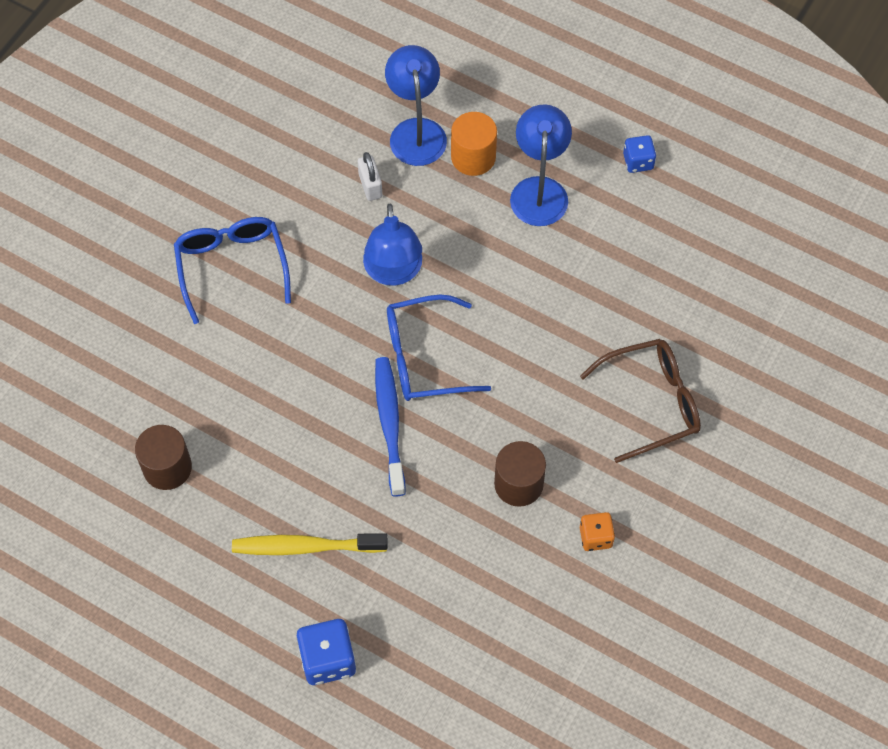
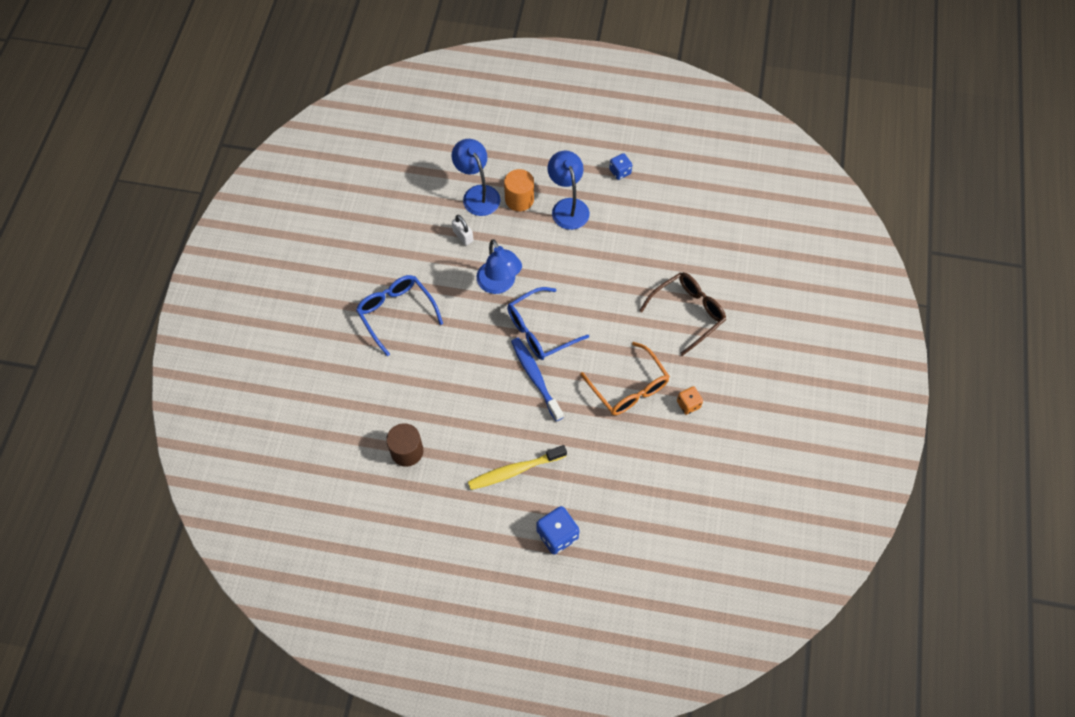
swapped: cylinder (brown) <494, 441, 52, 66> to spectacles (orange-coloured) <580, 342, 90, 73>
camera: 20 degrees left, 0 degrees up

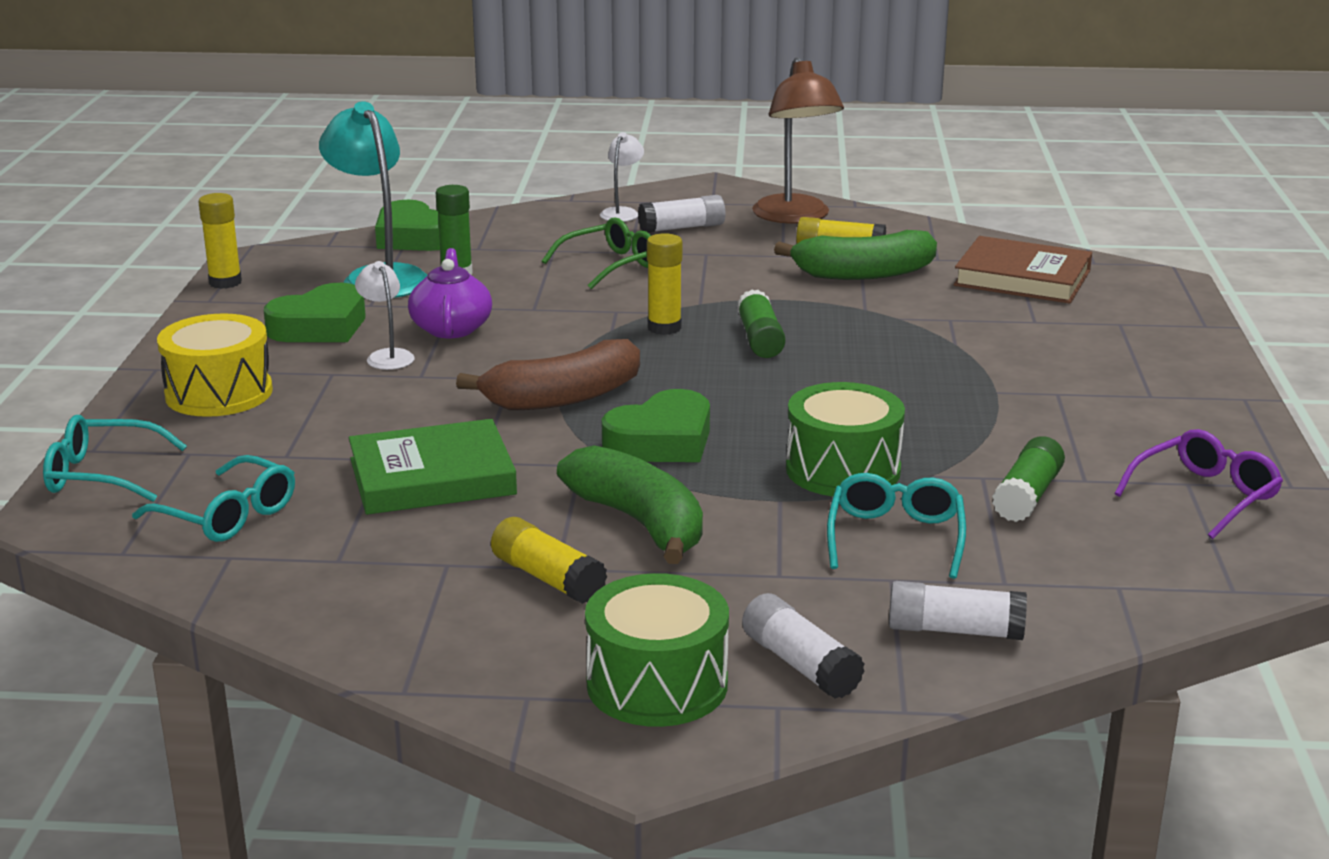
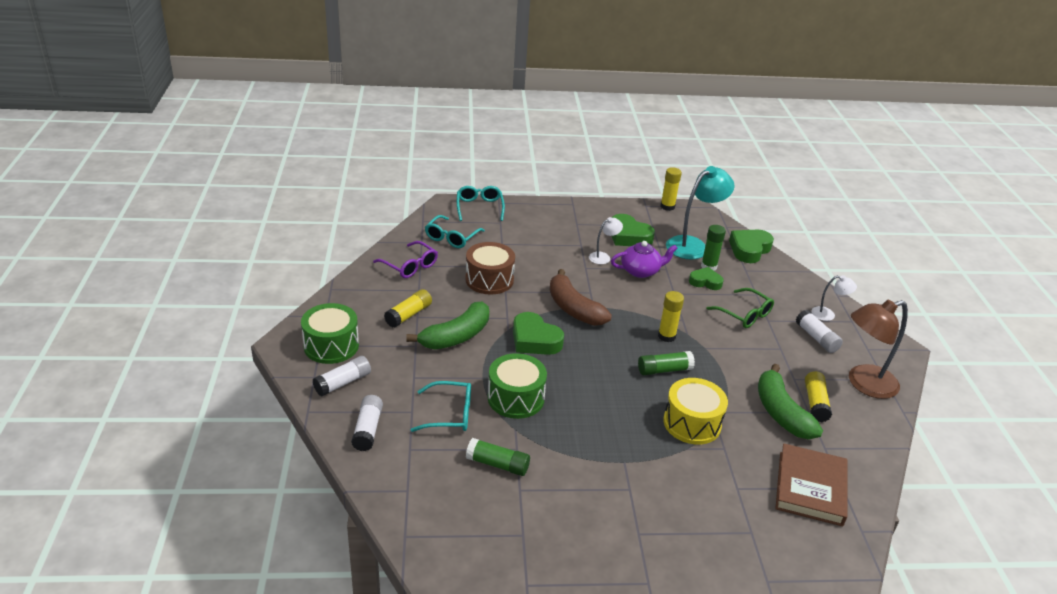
new: heart (emerald) <689, 267, 35, 23>
shifted: toy drum (golden) <157, 313, 116, 104> to <663, 378, 65, 67>; spectacles (royal purple) <1114, 429, 169, 110> to <373, 241, 65, 37>
swapped: hardback (emerald) <349, 419, 168, 96> to toy drum (brown) <465, 242, 50, 53>
camera: 80 degrees right, 10 degrees up

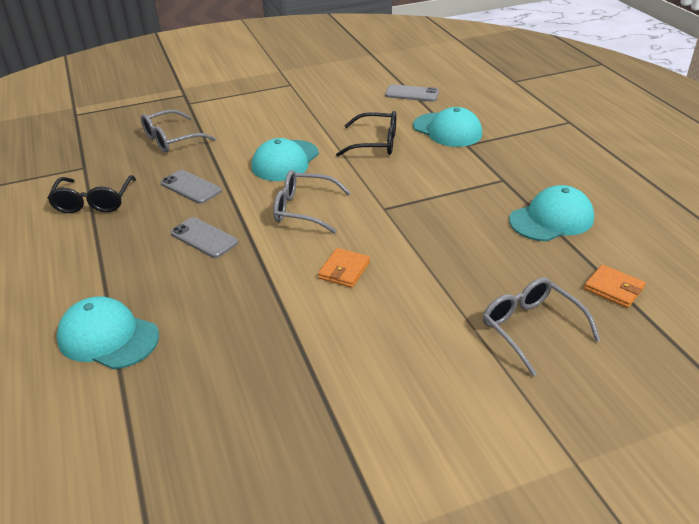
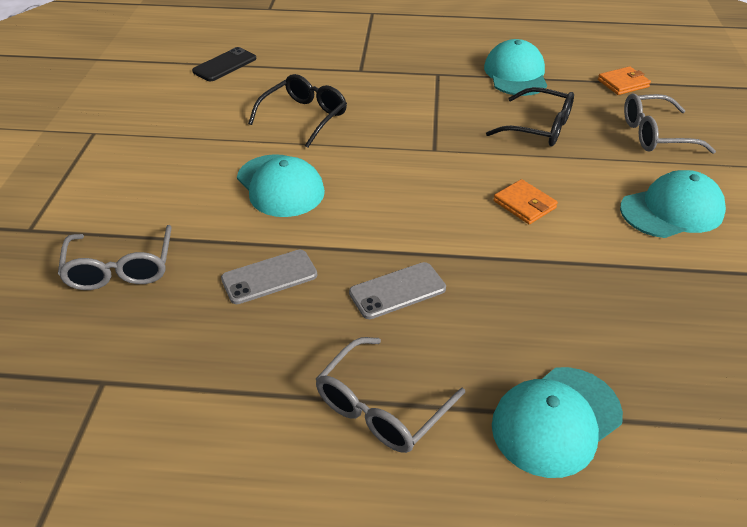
shifted: spectacles (ebony) <47, 175, 89, 38> to <486, 87, 88, 59>; spectacles (gray) <273, 170, 78, 64> to <316, 337, 149, 116>; cap (teal) <413, 107, 69, 40> to <620, 170, 106, 68>
repainted: smartphone (gray) <385, 84, 54, 18> to smartphone (ebony) <192, 47, 65, 34>
camera: 65 degrees left, 5 degrees up

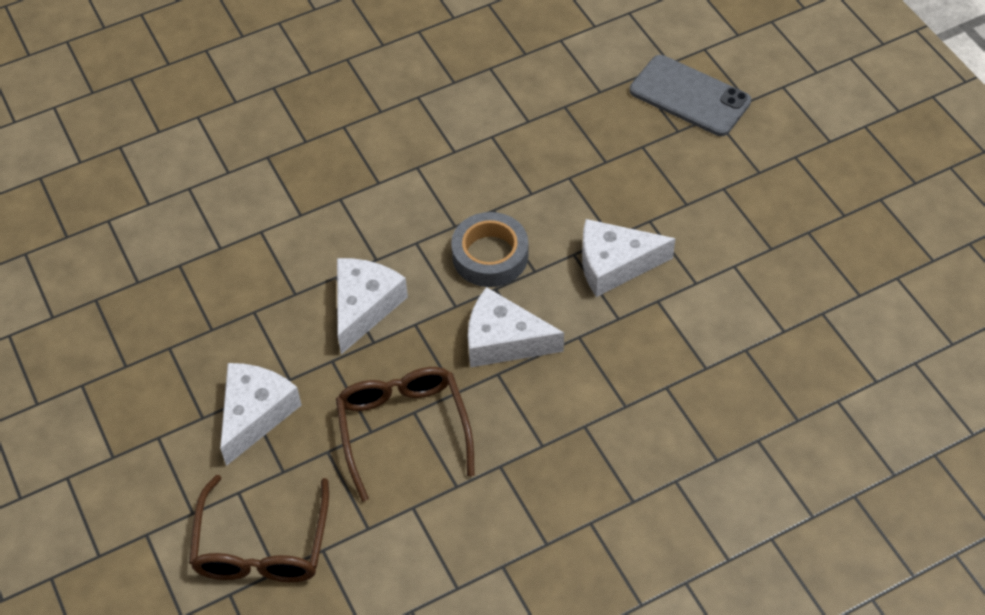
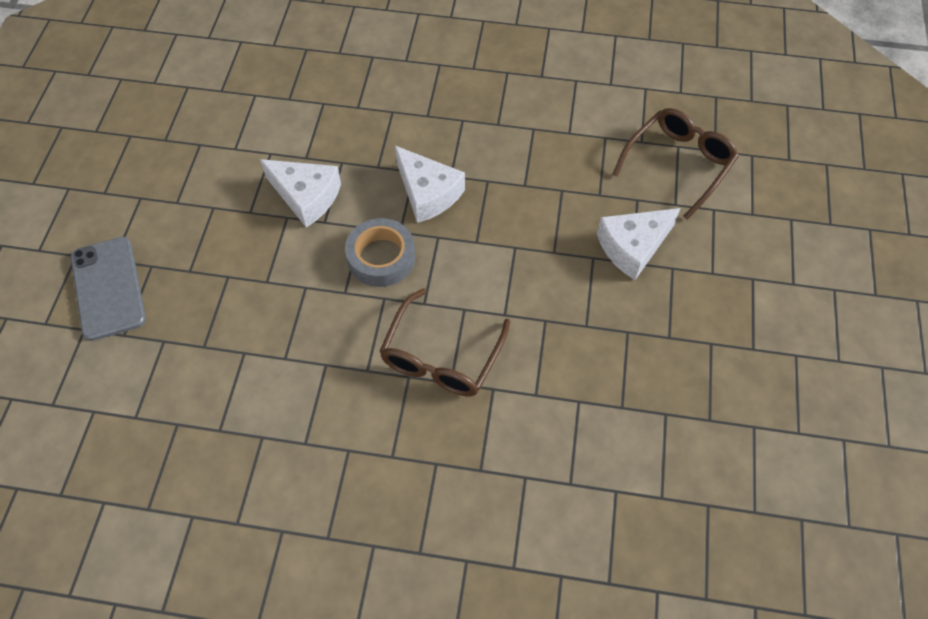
gone: cheese (pure white) <337, 258, 71, 96>
shifted: spectacles (brown) <336, 367, 139, 135> to <379, 288, 131, 108>
camera: 145 degrees left, 5 degrees up

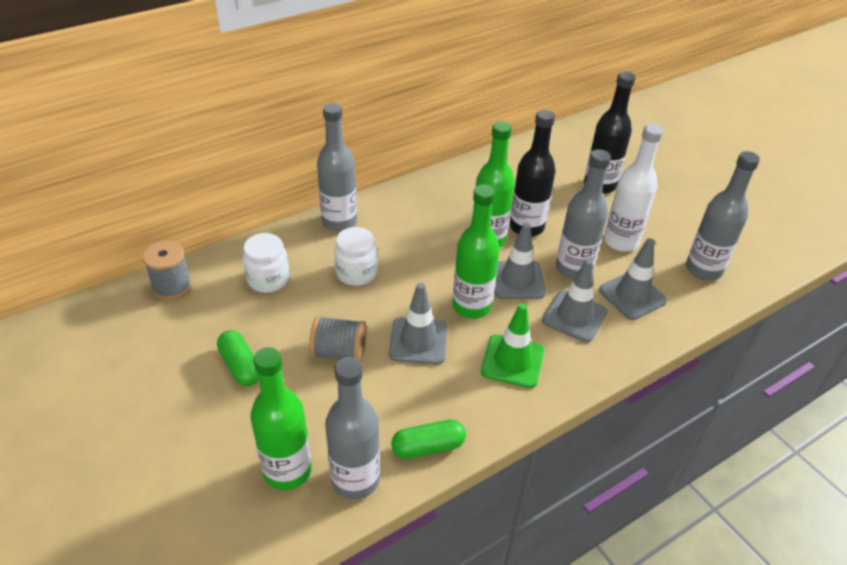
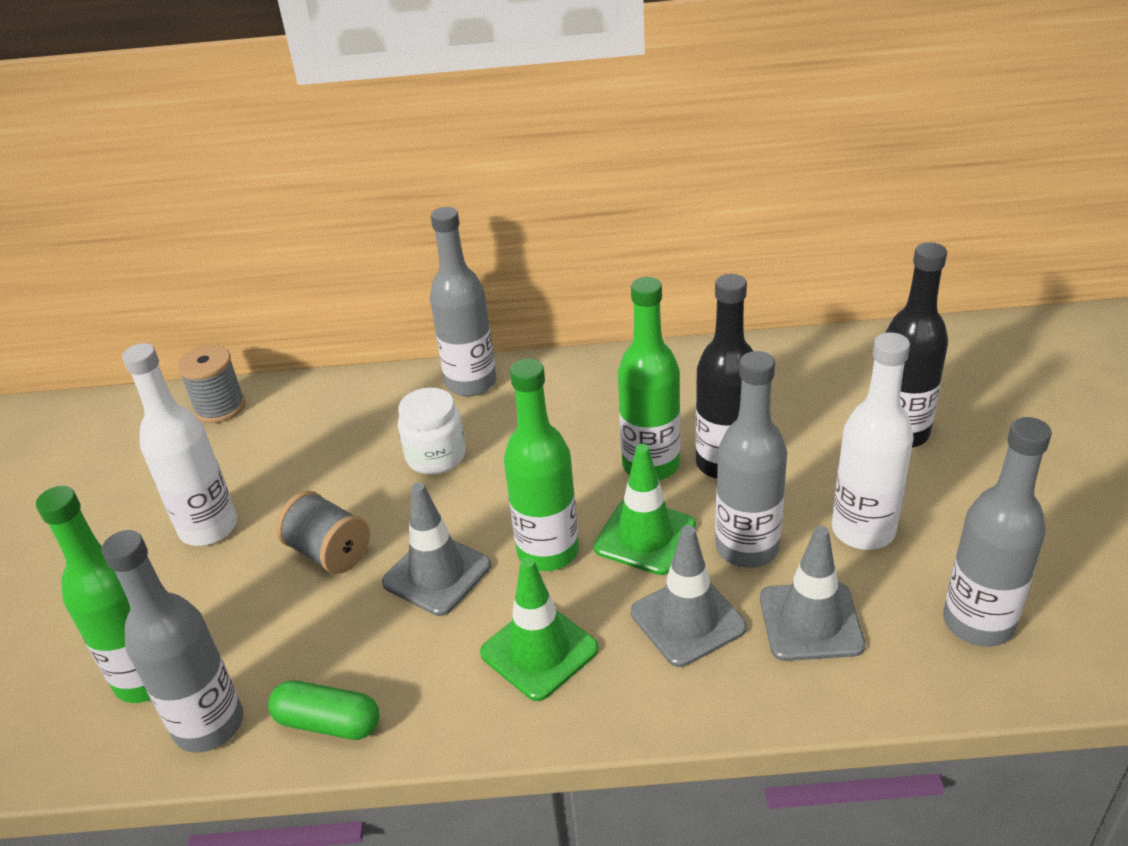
gone: preserve jar (pure white) <243, 233, 46, 60>
swapped: pill (emerald) <217, 330, 42, 56> to drink bottle (pure white) <122, 343, 115, 203>
repainted: safety cone (gray) <494, 223, 52, 76> to safety cone (emerald) <594, 444, 102, 131>
camera: 35 degrees right, 5 degrees down

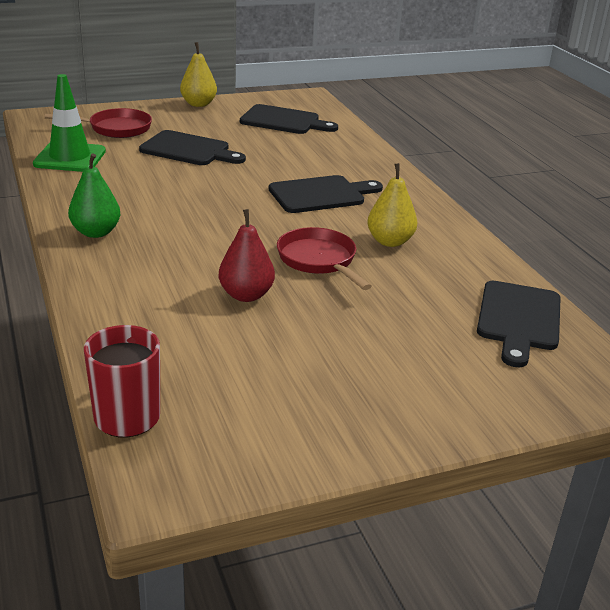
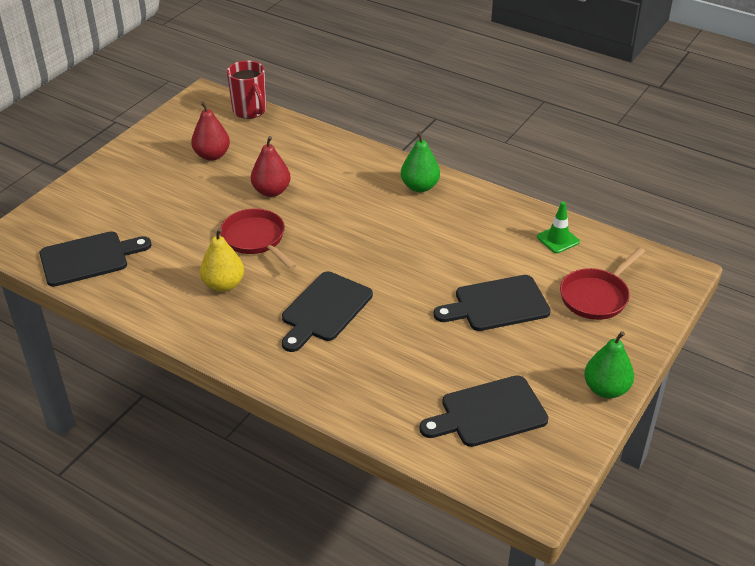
new: toy pear (crimson) <191, 101, 39, 60>
repainted: toy pear (golden) <180, 42, 37, 65> to toy pear (emerald) <584, 331, 50, 67>
rotated: skillet (crimson) <277, 227, 95, 63> = <220, 208, 77, 61> 150 degrees counterclockwise; bread board (ebony) <477, 281, 84, 86> = <39, 232, 112, 55> 90 degrees clockwise
scaled: safety cone (emerald) <33, 74, 73, 98> = <537, 202, 43, 51> x0.57
camera: 145 degrees right, 10 degrees up

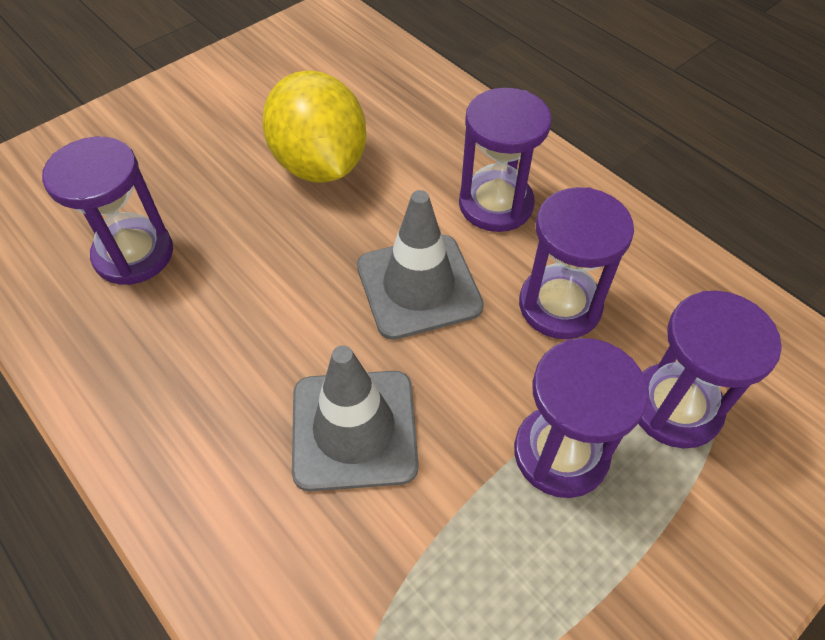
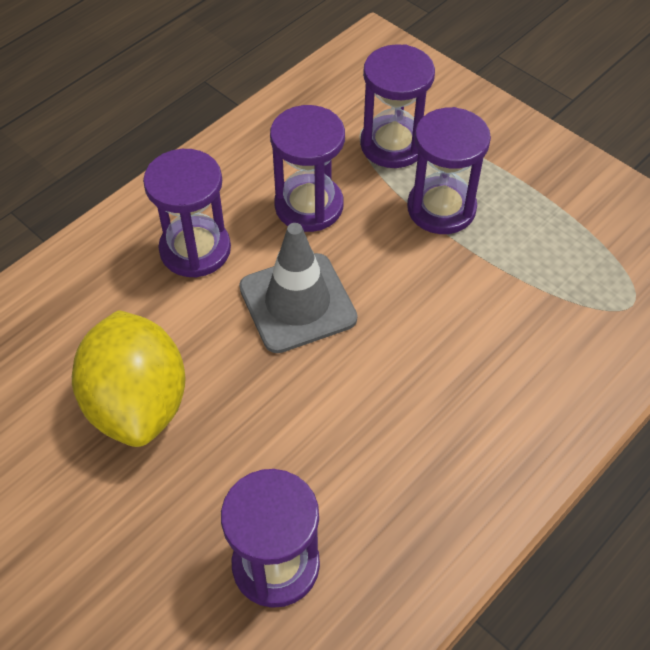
gone: safety cone (gray) <292, 345, 127, 147>
rotated: toy lemon (golden) <262, 70, 104, 113> = <72, 310, 114, 137> 75 degrees counterclockwise
camera: 95 degrees left, 0 degrees up

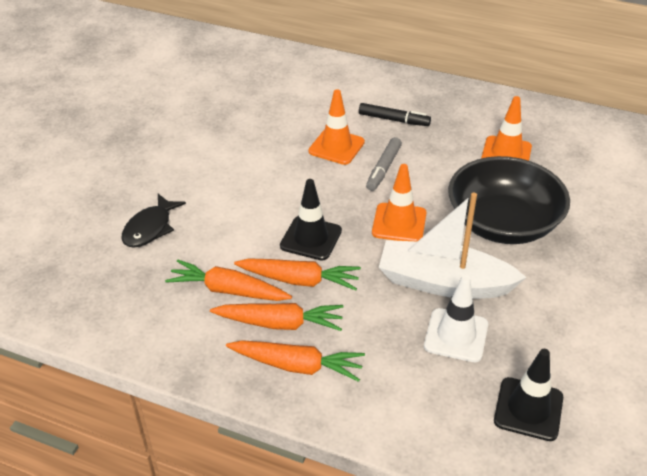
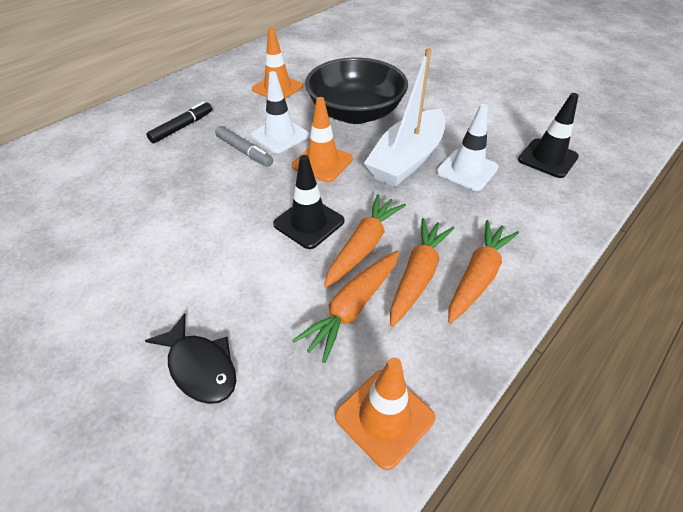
new: safety cone (pure white) <251, 71, 58, 82>
shifted: safety cone (orange-coloured) <308, 89, 57, 76> to <335, 357, 100, 113>
camera: 70 degrees left, 5 degrees up

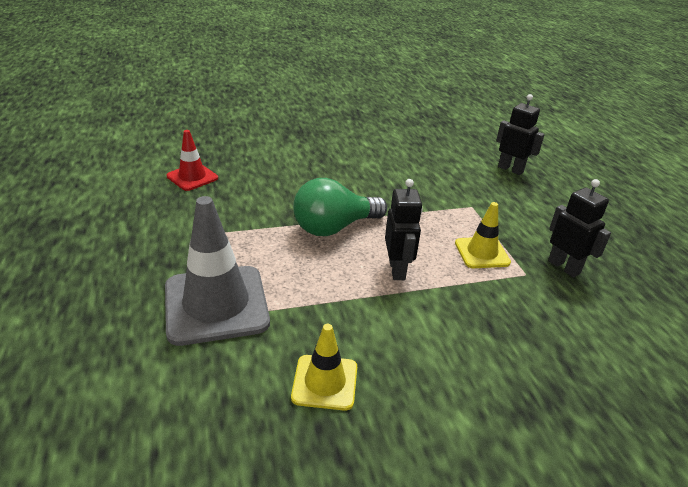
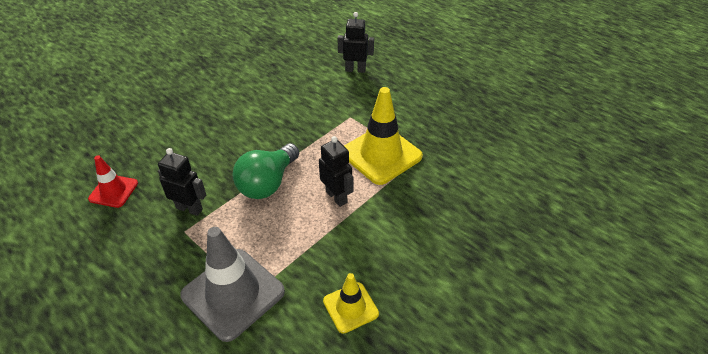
shifted: toy robot (ebony) <548, 179, 63, 99> to <158, 148, 48, 68>
scaled: safety cone (golden) <455, 202, 56, 66> = <344, 87, 79, 98> x1.81
camera: 30 degrees left, 10 degrees up

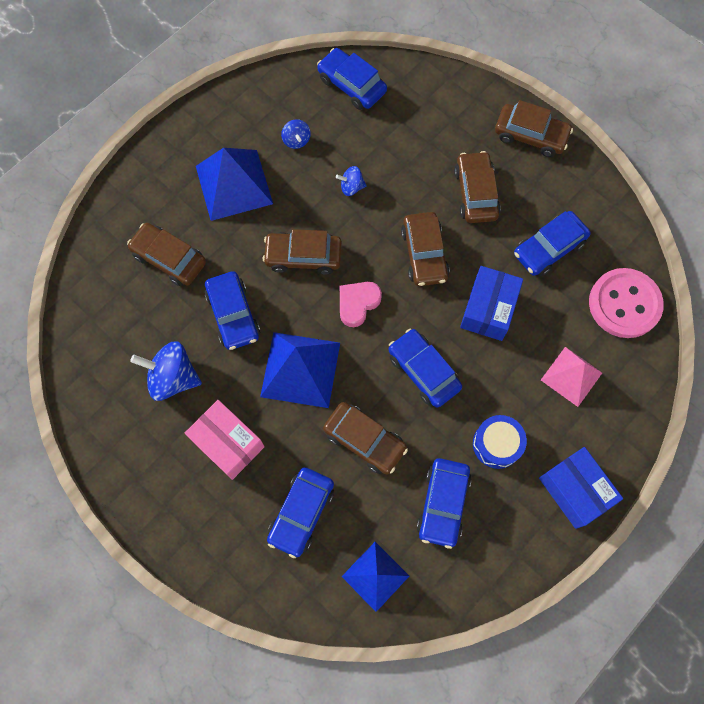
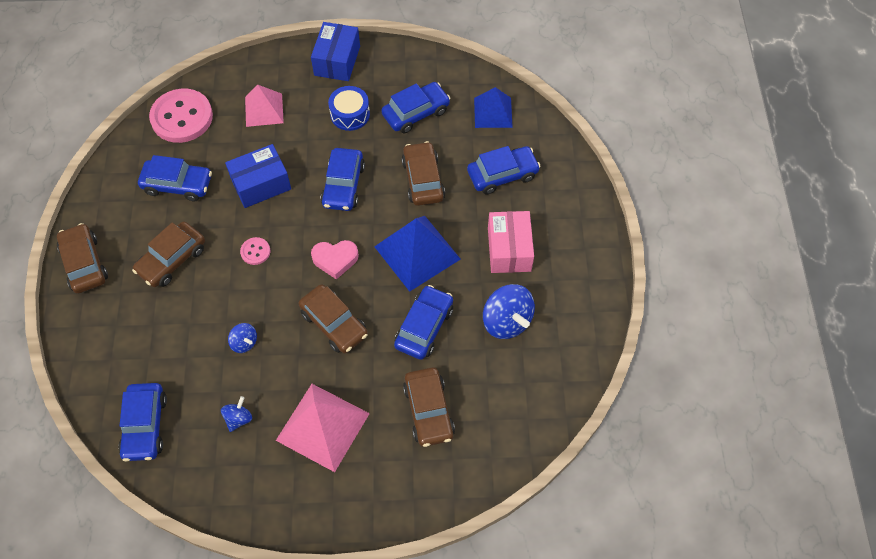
swapped: car (brown) <401, 212, 49, 74> to shirt button (rose-pink) <240, 237, 30, 28>
repainted: solid pyramid (blue) <196, 148, 77, 73> to solid pyramid (rose-pink) <276, 384, 94, 88>
camera: 135 degrees left, 10 degrees down

